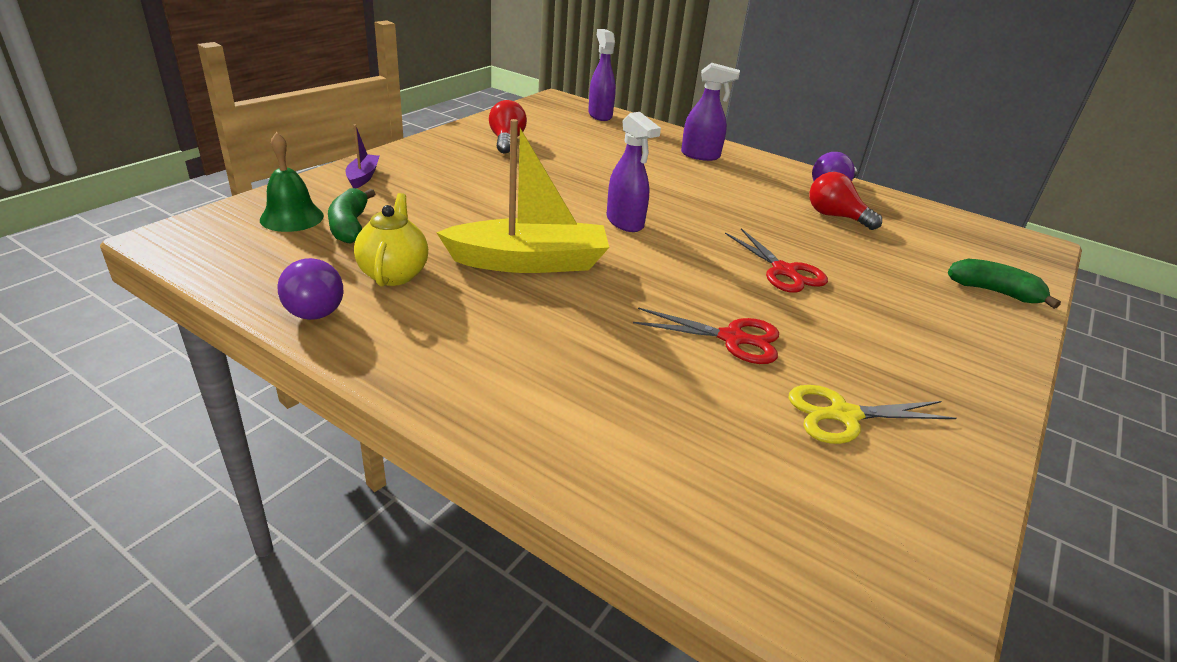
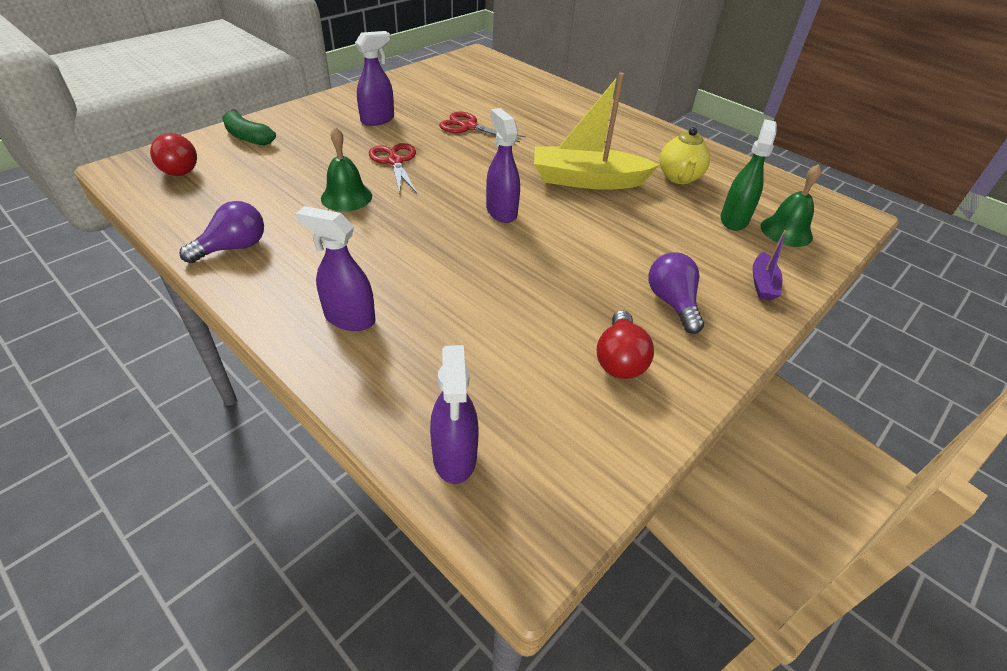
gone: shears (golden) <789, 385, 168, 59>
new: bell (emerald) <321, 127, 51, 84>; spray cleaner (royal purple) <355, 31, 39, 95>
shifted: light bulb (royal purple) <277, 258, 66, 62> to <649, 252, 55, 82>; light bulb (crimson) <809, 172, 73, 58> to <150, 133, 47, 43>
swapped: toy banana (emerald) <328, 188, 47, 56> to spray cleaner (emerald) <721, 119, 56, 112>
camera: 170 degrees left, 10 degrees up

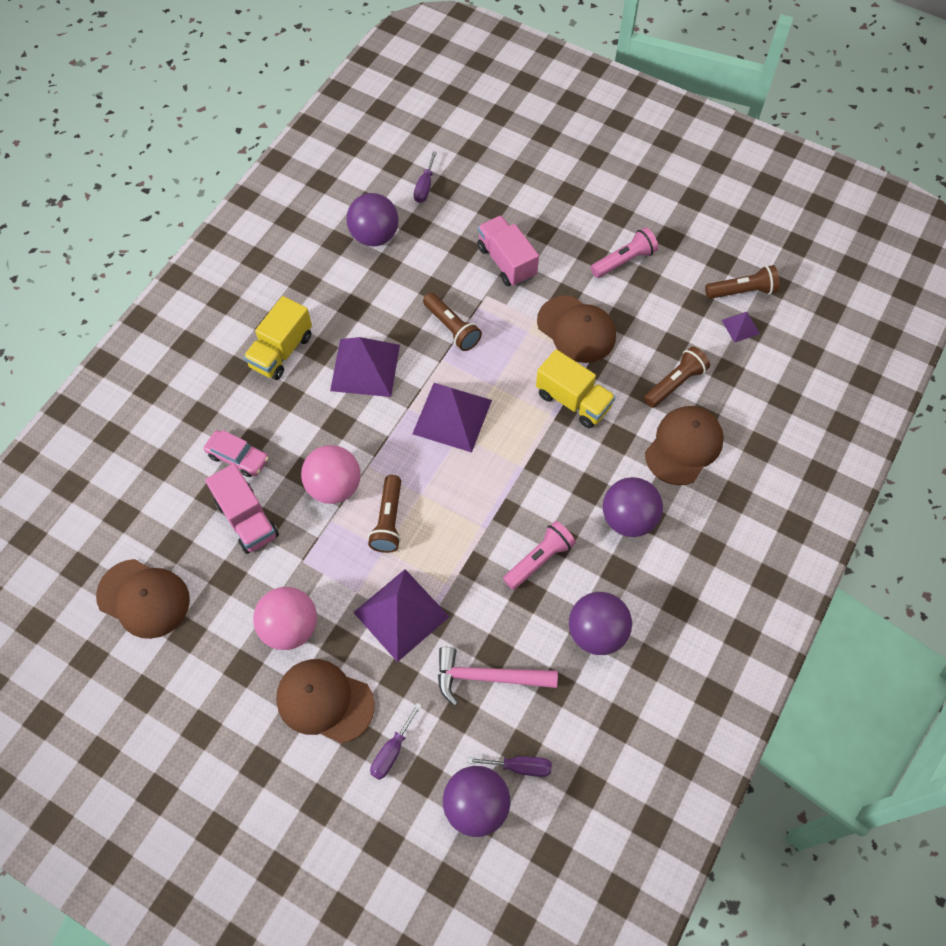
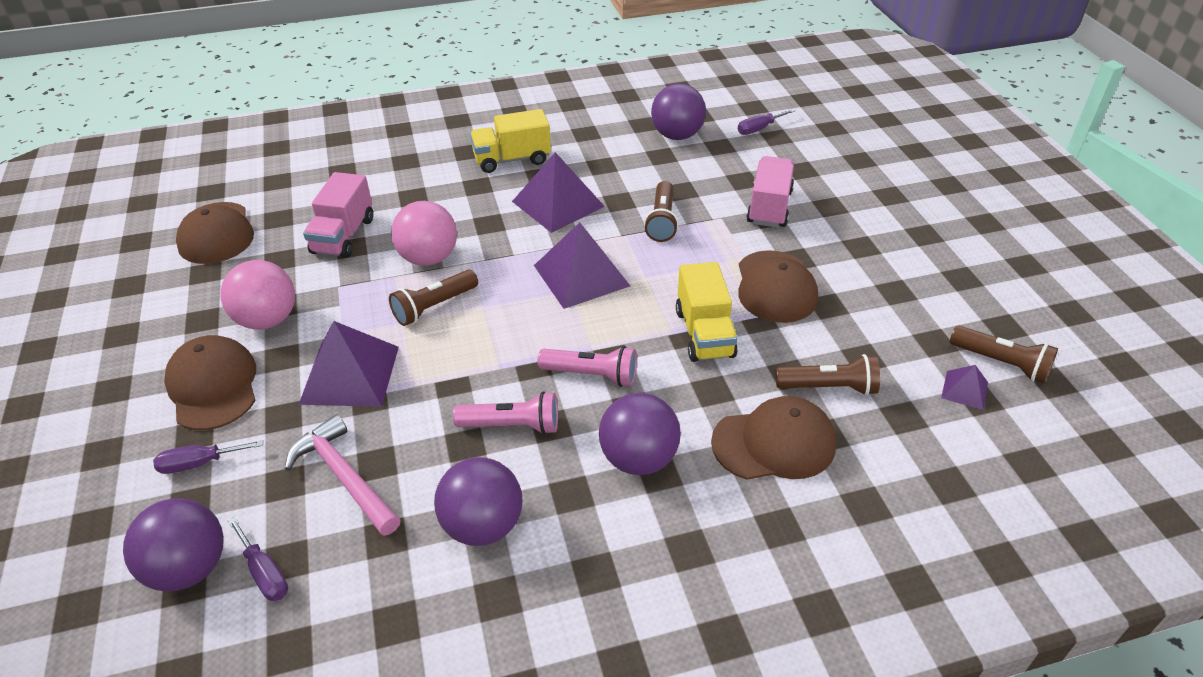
gone: car (rose-pink) <204, 430, 65, 47>
shifted: pocket torch (rose-pink) <591, 227, 67, 51> to <538, 346, 99, 41>
camera: 45 degrees right, 20 degrees down

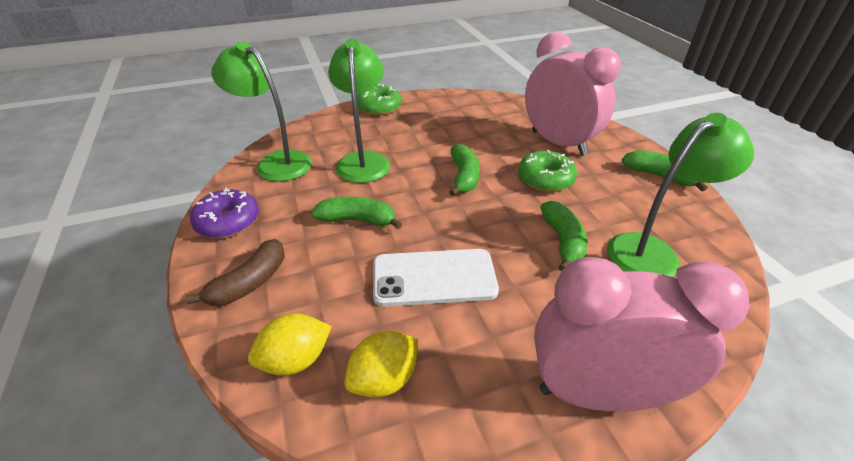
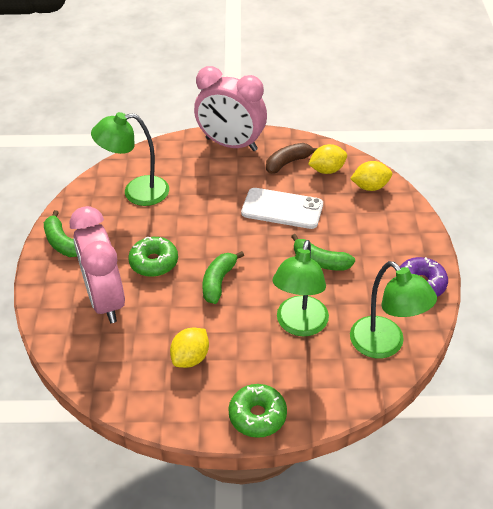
gone: toy banana (emerald) <540, 201, 47, 70>
new: toy lemon (golden) <170, 328, 39, 40>
shifted: toy banana (brown) <186, 239, 99, 67> to <266, 143, 52, 31>
camera: 160 degrees left, 5 degrees up

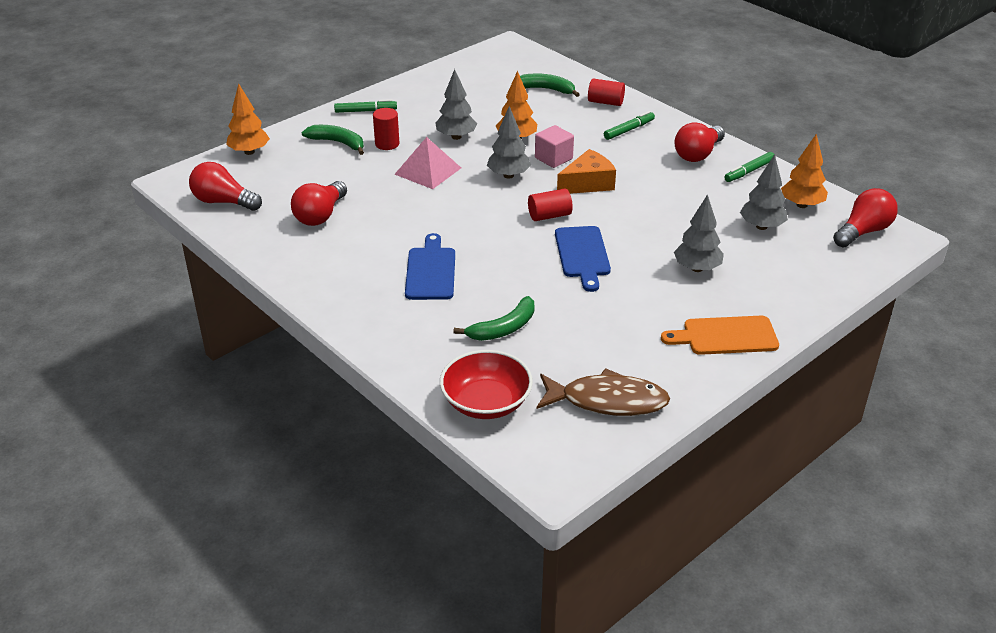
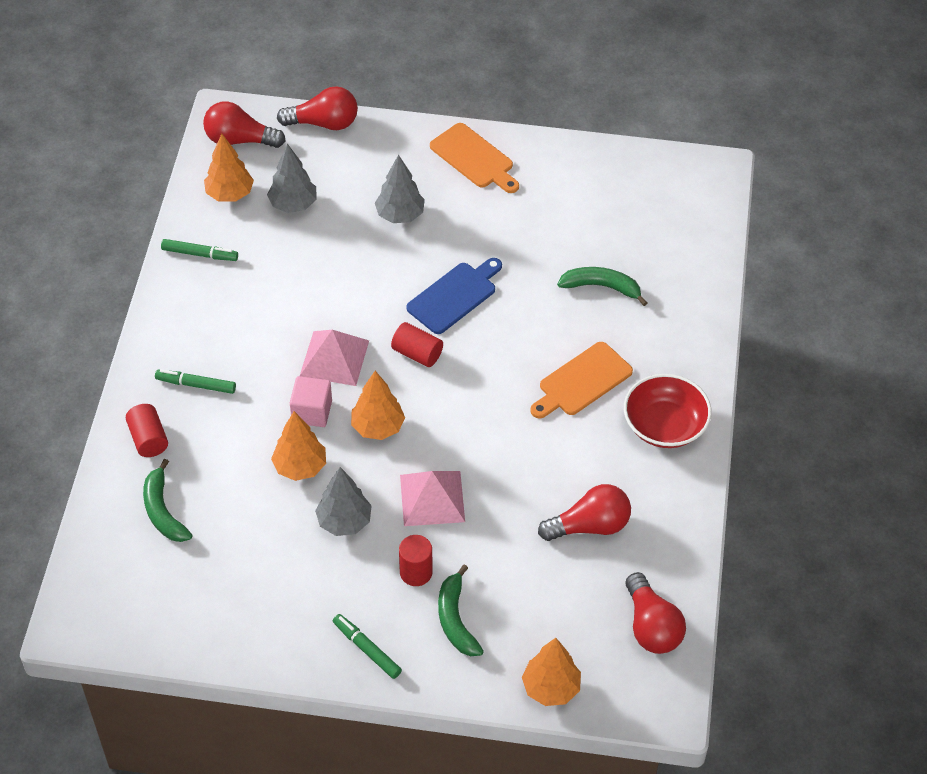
gone: fish figure (brown) <537, 368, 133, 48>
shifted: serving bowl (crimson) <440, 350, 93, 69> to <624, 374, 88, 74>; light bulb (crimson) <674, 122, 51, 40> to <277, 86, 81, 44>
swapped: cheese (orange-coloured) <557, 149, 59, 45> to solid pyramid (rose-pink) <300, 330, 69, 56>
repainted: bread board (blue) <405, 233, 50, 67> to bread board (orange-coloured) <530, 342, 103, 77>; toy tree (gray) <487, 106, 44, 73> to toy tree (orange-coloured) <351, 371, 54, 69>
camera: 130 degrees left, 15 degrees up

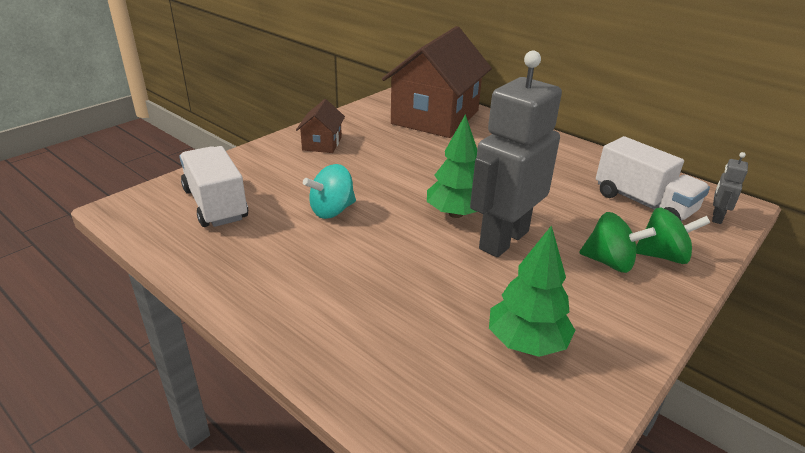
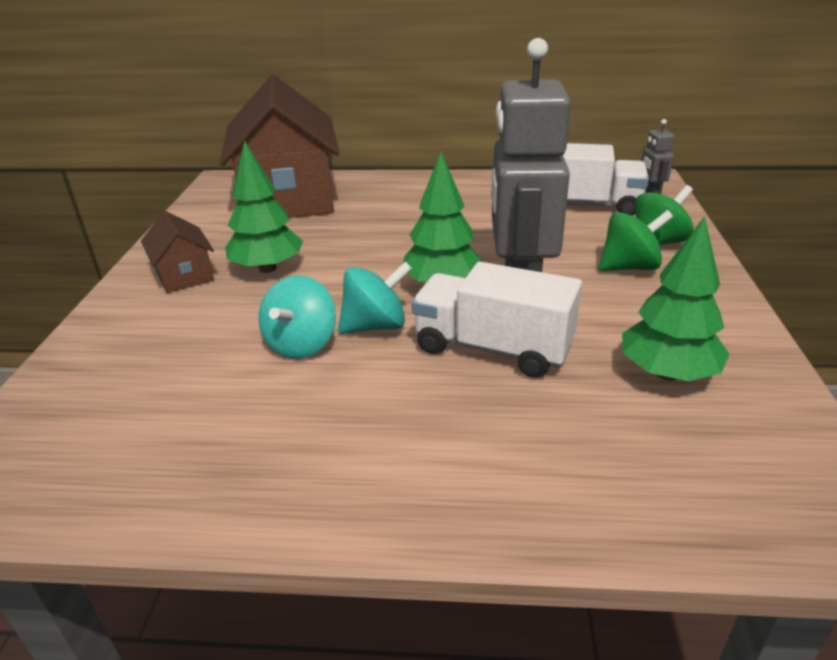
new: toy tree (emerald) <225, 140, 78, 133>; toy top (teal) <338, 262, 74, 72>
shifted: toy truck (pure white) <179, 146, 69, 81> to <412, 262, 170, 116>
camera: 35 degrees left, 0 degrees up

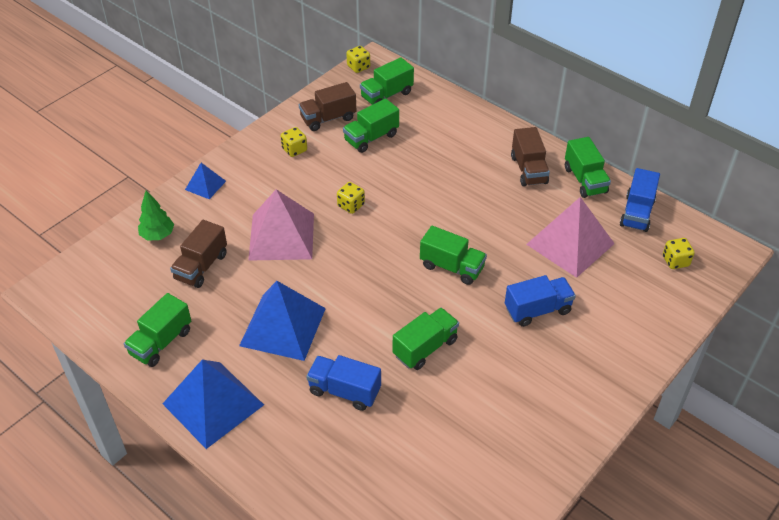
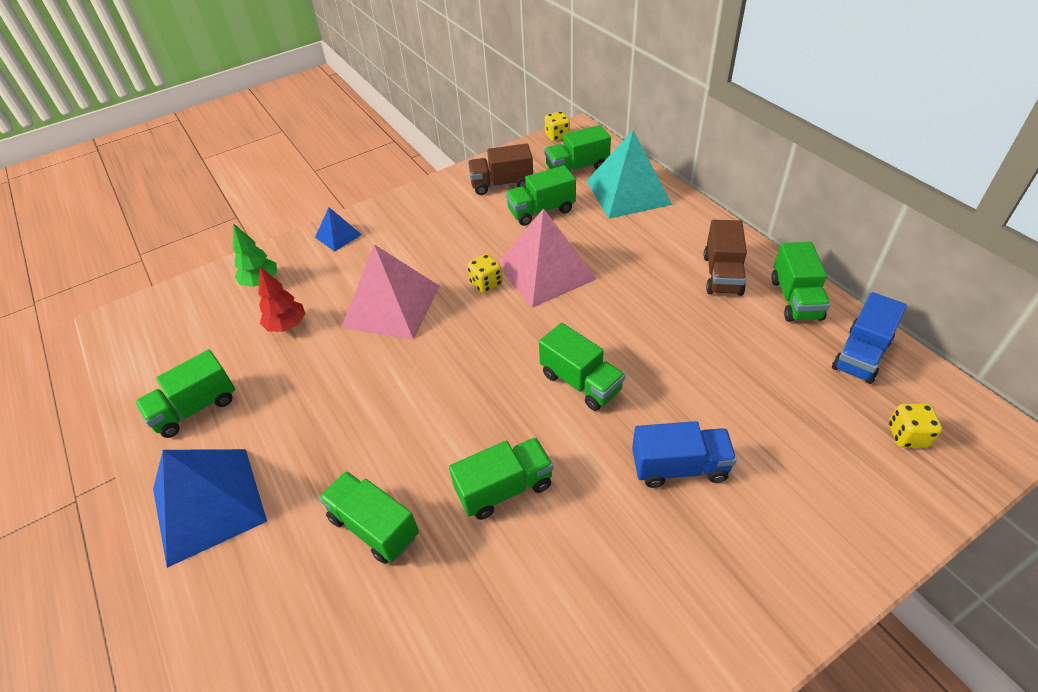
gone: solid pyramid (blue) <239, 281, 87, 80>; dice (golden) <281, 127, 26, 30>
new: solid pyramid (teal) <587, 130, 85, 89>
shifted: solid pyramid (rose-pink) <526, 197, 89, 81> to <498, 208, 99, 100>
swapped: toy truck (brown) <170, 220, 57, 68> to toy tree (crimson) <259, 267, 46, 65>
repainted: toy truck (blue) <306, 355, 75, 56> to toy truck (emerald) <319, 471, 100, 93>
camera: 20 degrees right, 0 degrees up

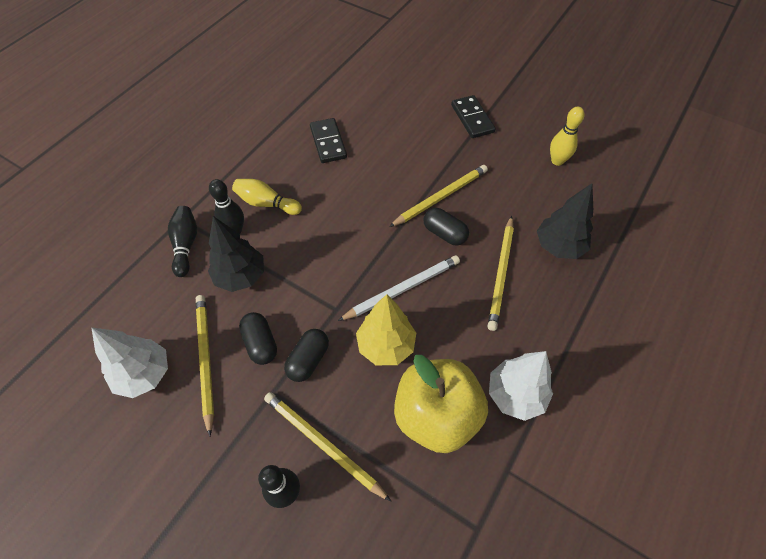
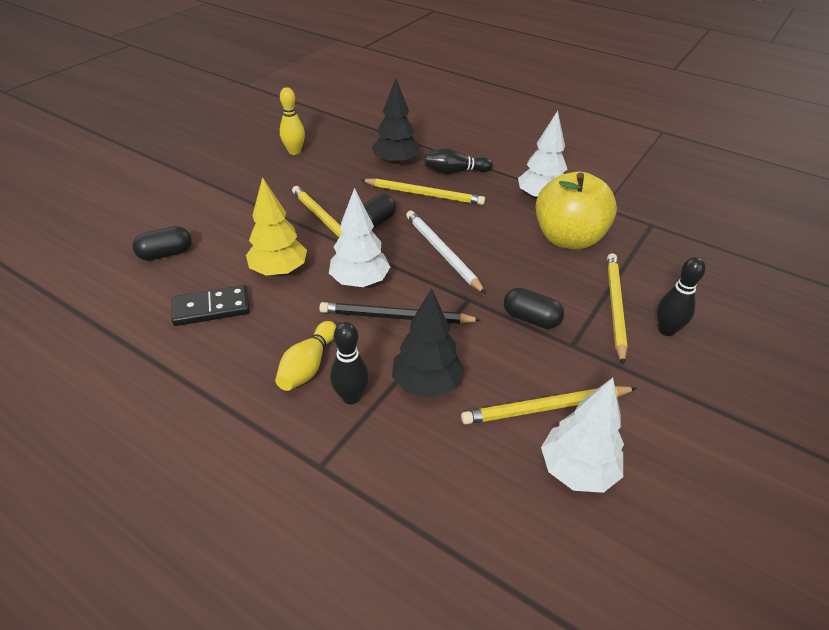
gone: domino piece (ebony) <451, 95, 45, 43>
new: lead pencil (ebony) <319, 302, 162, 22>; toy tree (pure white) <329, 188, 61, 99>
shifted: skittle (ebony) <168, 206, 29, 71> to <424, 148, 69, 26>; pill (ebony) <239, 312, 38, 53> to <132, 226, 60, 35>; toy tree (golden) <356, 294, 60, 71> to <246, 177, 61, 99>
rotated: lead pencil (golden) <264, 392, 127, 109> = <607, 253, 21, 112> 150 degrees clockwise
camera: 90 degrees left, 15 degrees down

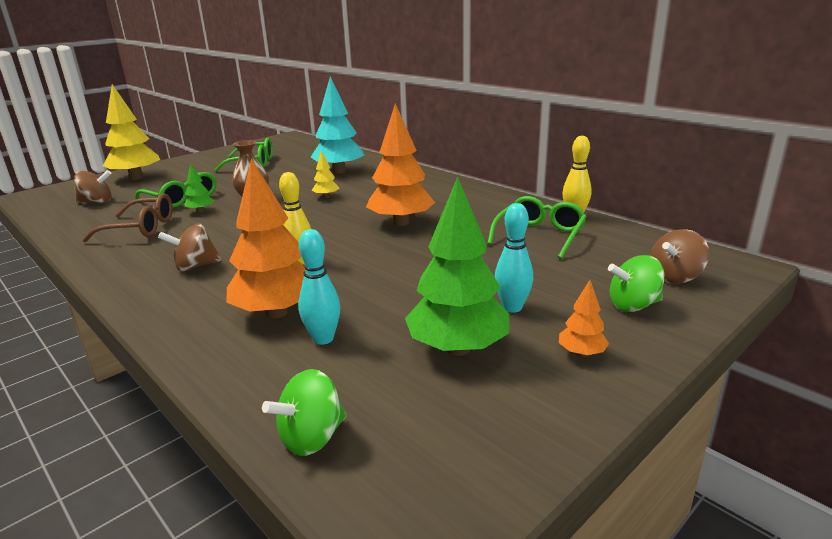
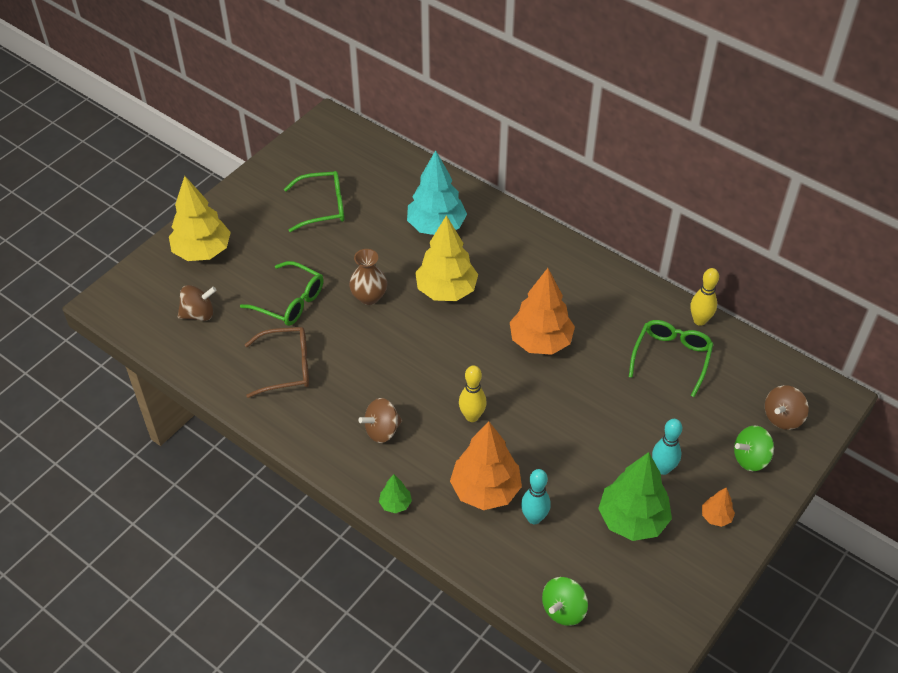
shifted: toy tree (emerald) <184, 163, 30, 50> to <379, 474, 33, 39>
scaled: toy tree (golden) <312, 150, 27, 48> = <415, 215, 63, 86> x2.18
camera: 10 degrees left, 25 degrees up

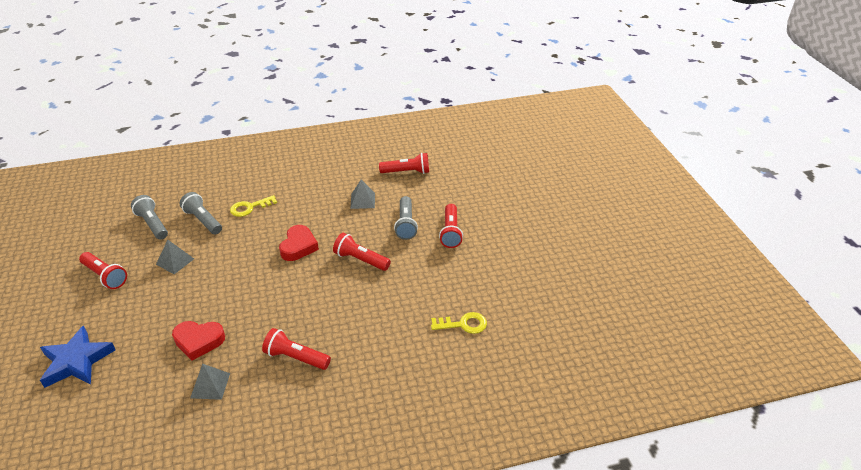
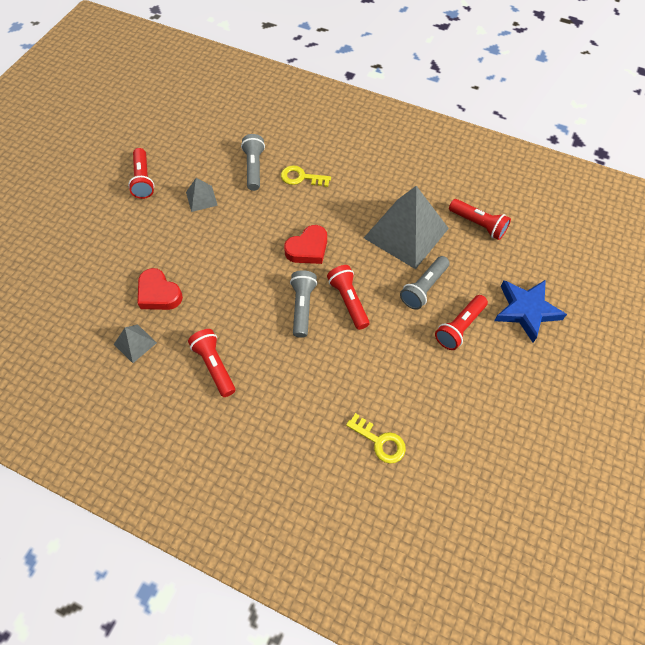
shifted: five-pointed star (blue) <40, 325, 76, 63> to <494, 280, 73, 62>; pocket torch (gray) <131, 195, 37, 45> to <290, 270, 27, 68>
scaled: solid pyramid (gray) <351, 180, 24, 29> = <364, 186, 85, 83> x2.24
camera: 40 degrees right, 20 degrees up

